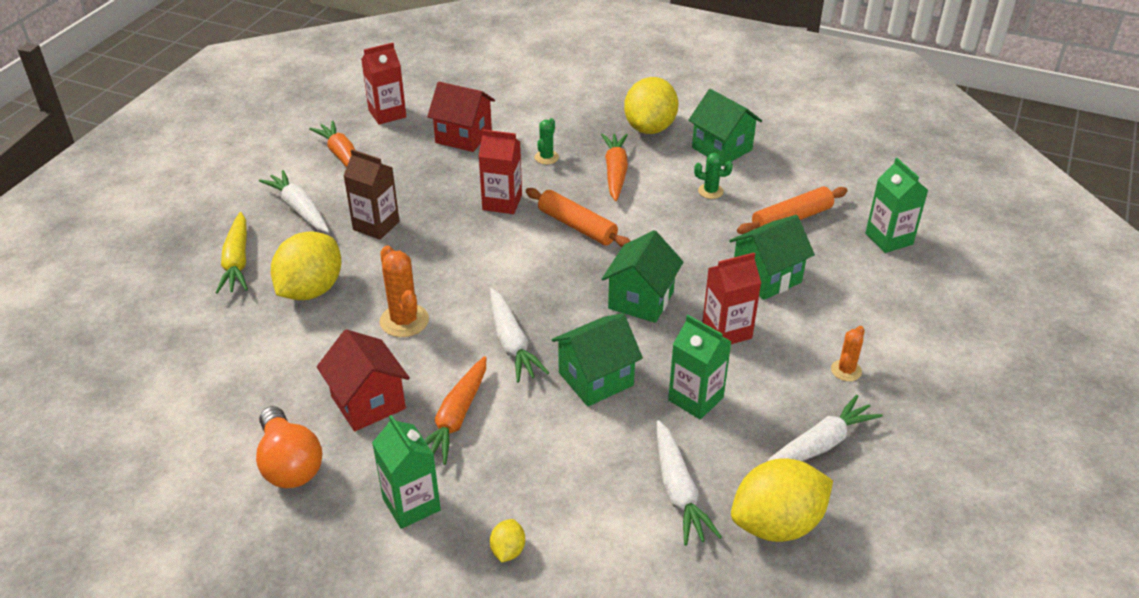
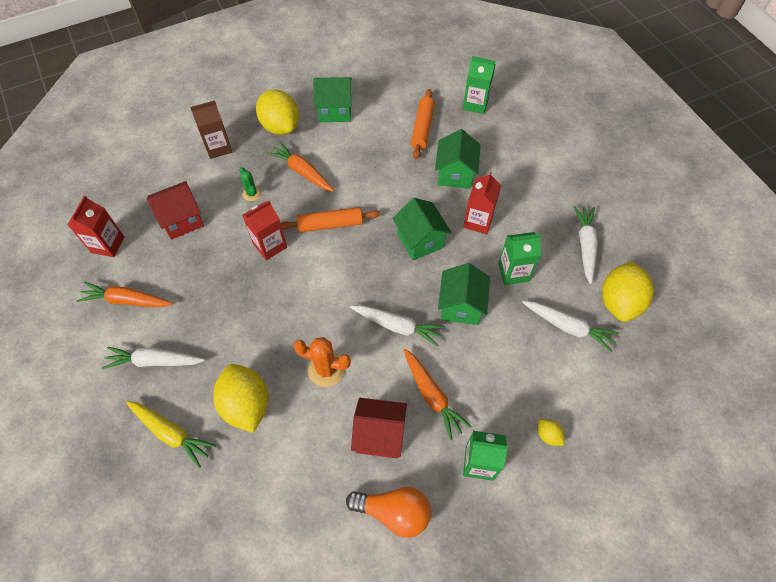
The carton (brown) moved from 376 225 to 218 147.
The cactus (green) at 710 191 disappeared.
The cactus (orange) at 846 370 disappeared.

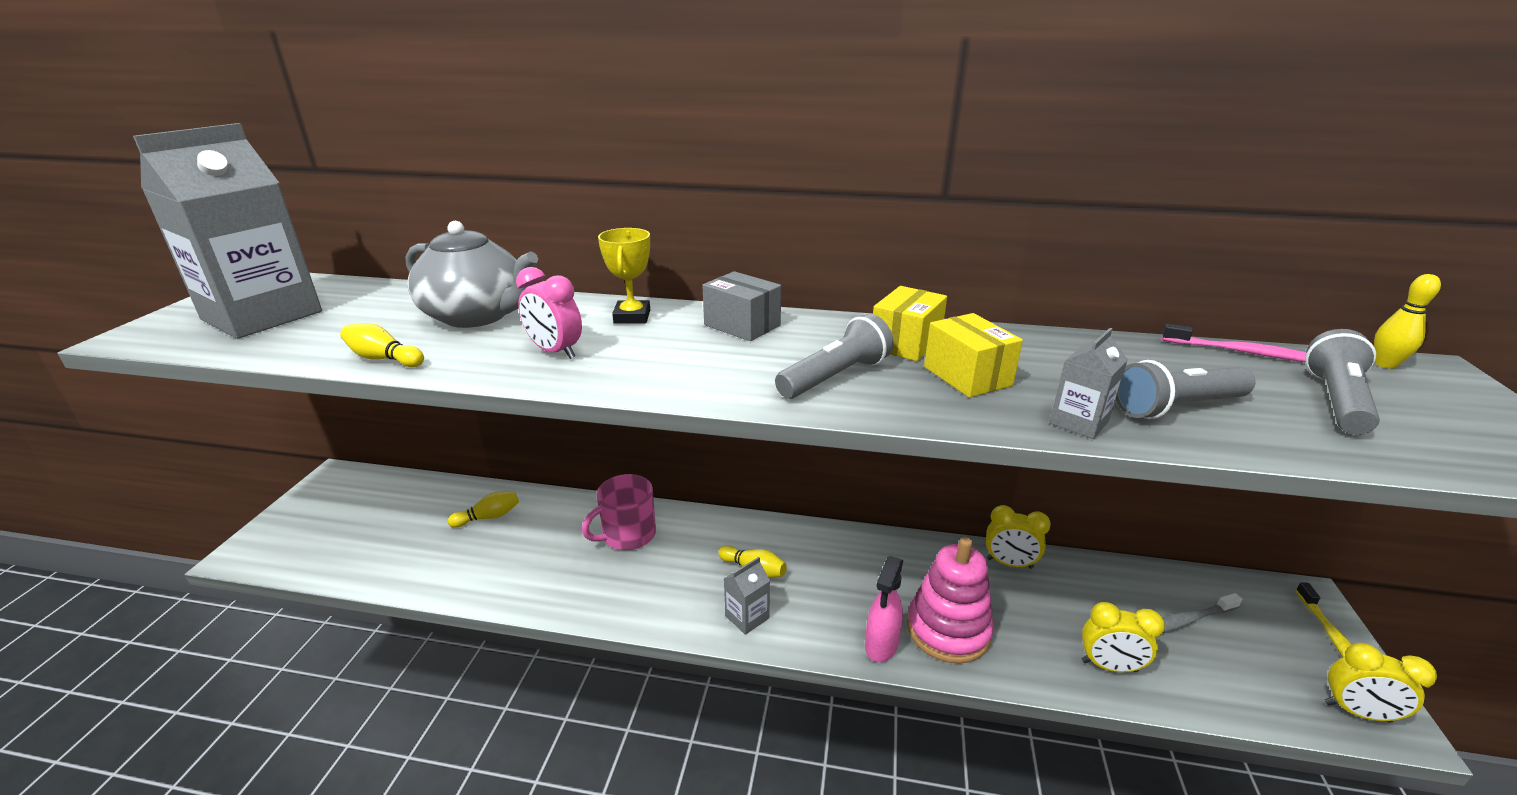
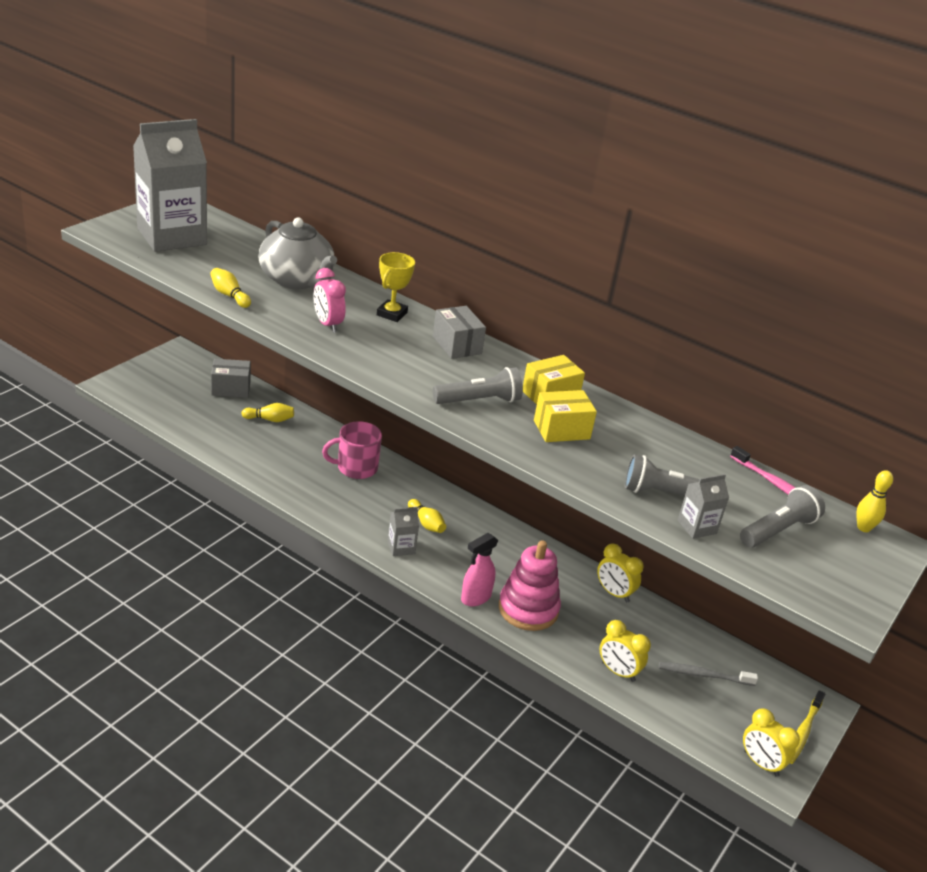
The box (yellow) at 967 376 turned 75 degrees clockwise.
The carton (grey) moved from 1078 422 to 696 527.
The box (grey) at 231 388 appeared.

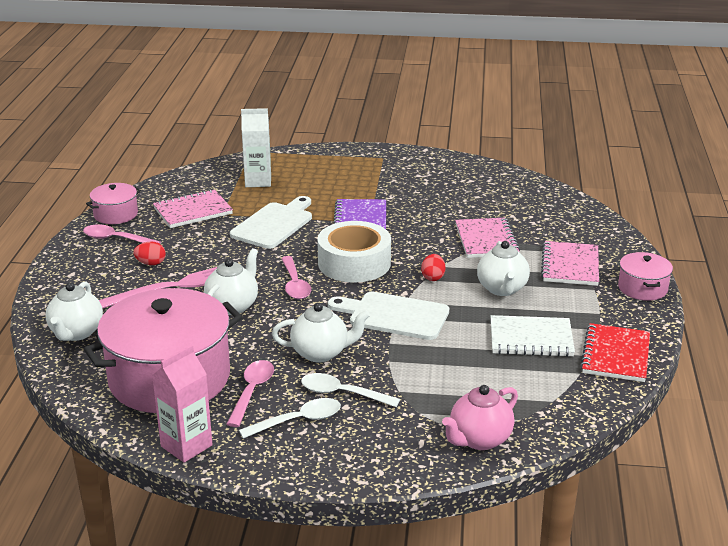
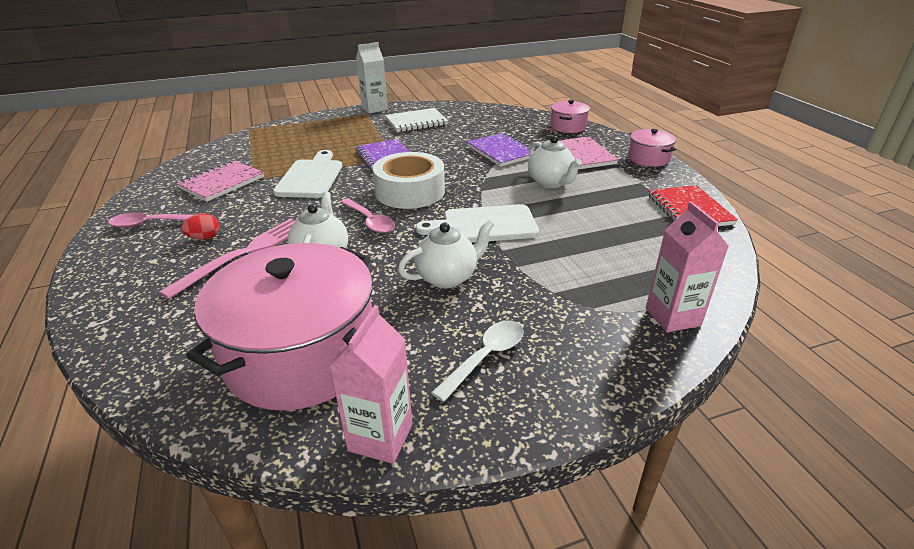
The teapot (white) at 76 333 disappeared.
The pot (pink) moved from 116 214 to 568 126.
The spoon (pink) at 252 392 disappeared.
The carton (white) moved from 258 181 to 374 109.
The spoon (white) at 342 393 disappeared.
The egg (red) at 433 277 disappeared.
The teapot (pink) at 479 439 was replaced by the carton (pink) at 672 317.
The notebook (pink) at 486 240 became the notebook (purple) at 501 151.
The notebook (white) moved from 531 339 to 416 122.

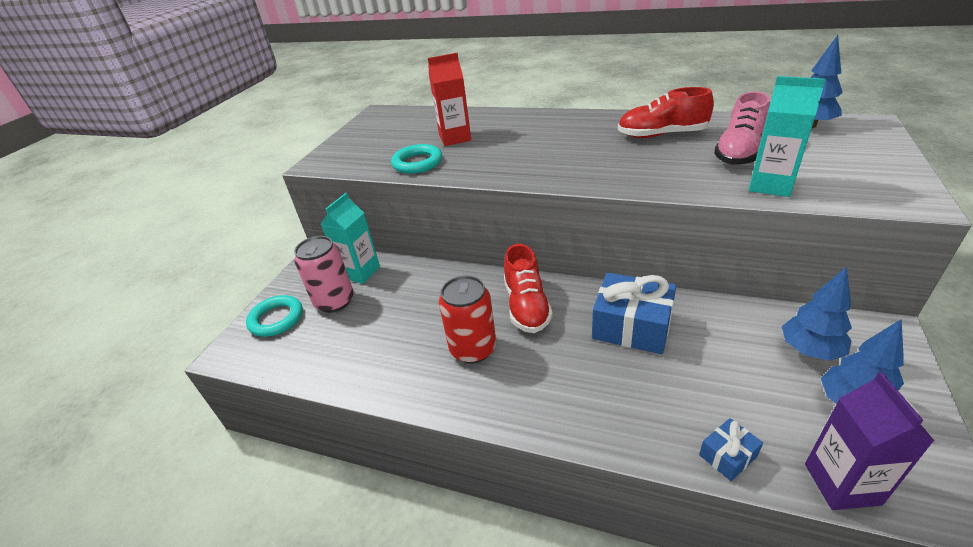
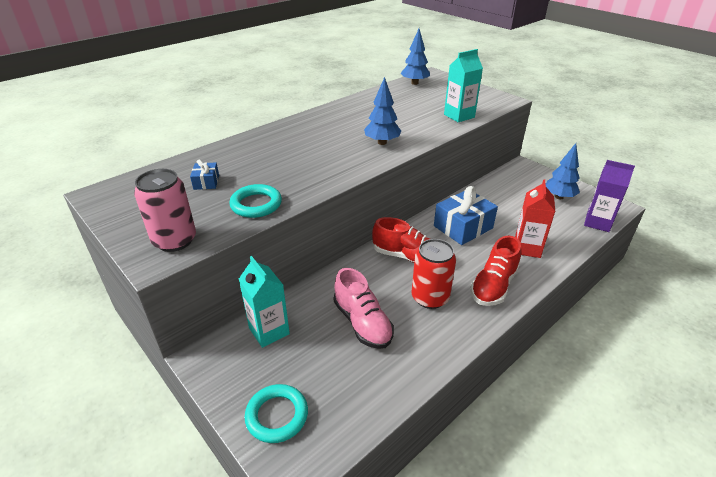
The can (pink) moved from 334 301 to 175 240.
The carton (red) moved from 455 138 to 527 248.
The shoe (red) moved from 661 135 to 493 286.
The gift (blue) moved from 728 456 to 206 182.
The shoe (pink) moved from 739 152 to 362 323.
The tree (blue) moved from 809 350 to 382 142.

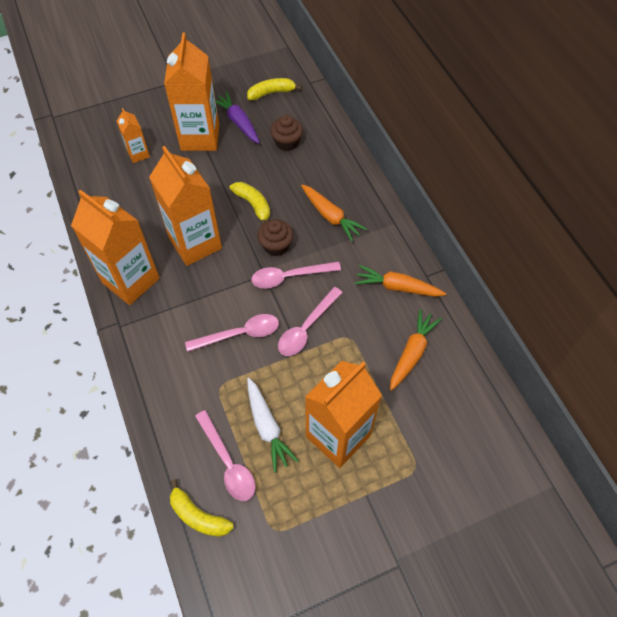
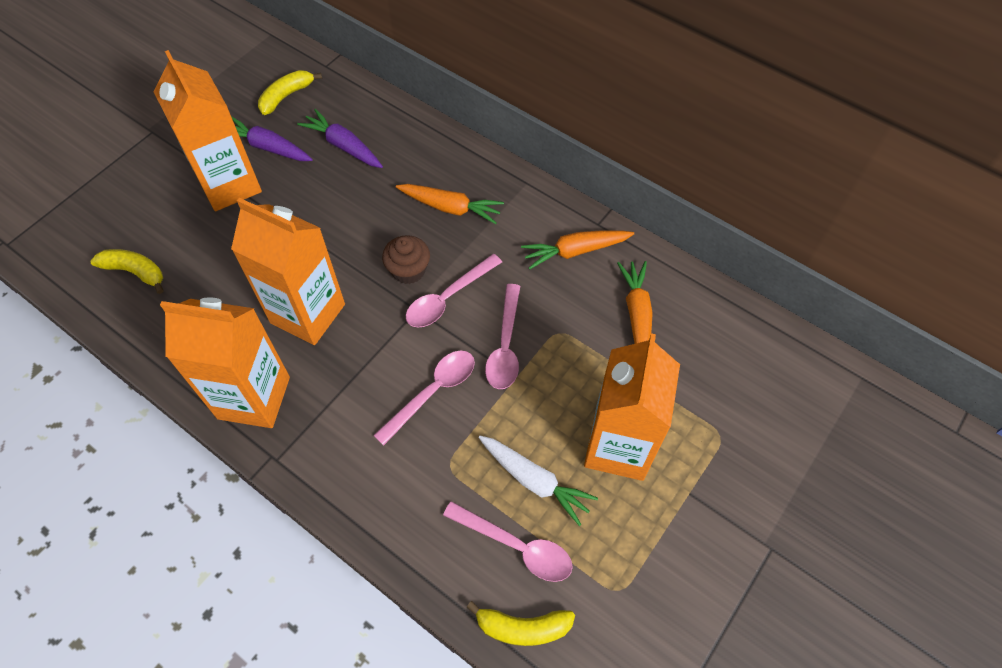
The carton (orange) at 138 154 disappeared.
The banana (yellow) moved from 253 205 to 135 272.
The cupcake (brown) at 287 142 was replaced by the carrot (purple) at 343 146.

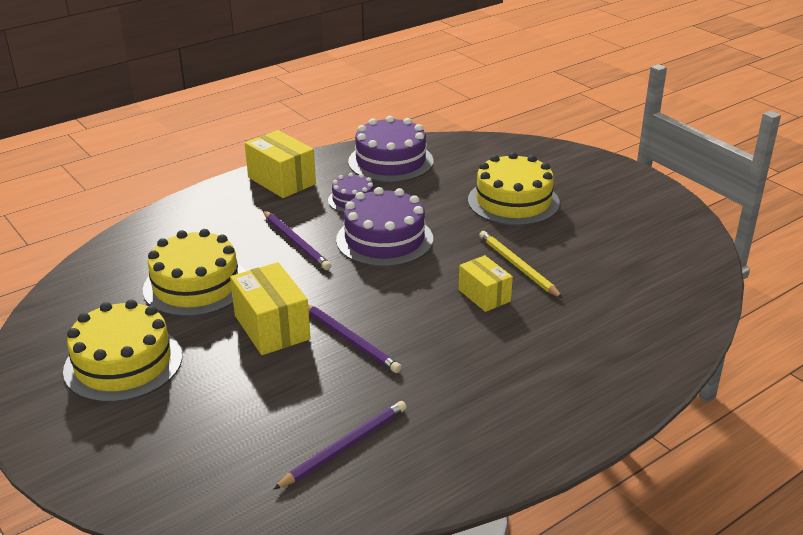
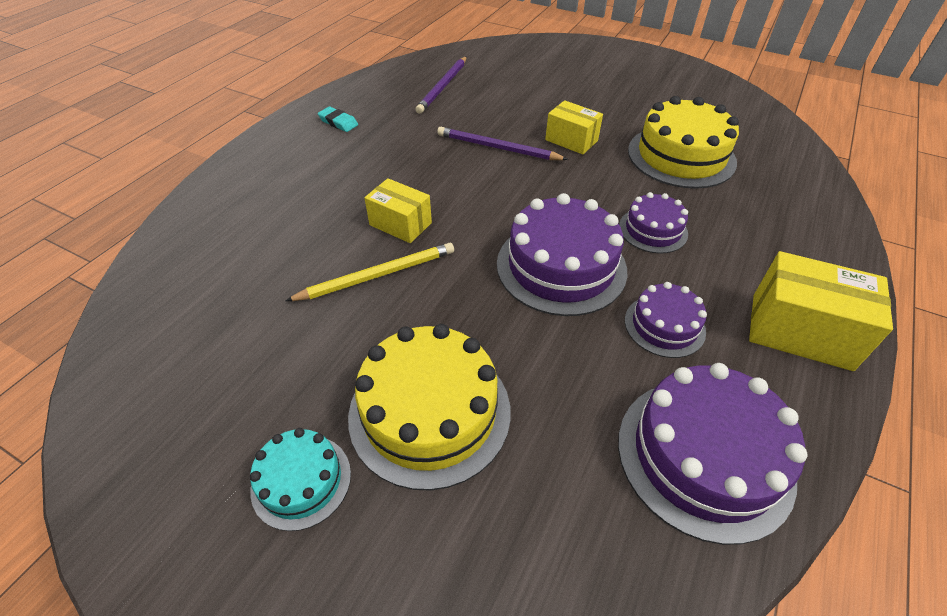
The cake (yellow) at 123 363 disappeared.
The box (yellow) at 272 327 changed to 0.64 times the size.
The pencil (purple) at 296 242 was replaced by the cake (purple) at 653 230.
The pencil (yellow) at 517 266 turned 60 degrees counterclockwise.
The cake (turquoise) at 301 481 appeared.
The eraser (turquoise) at 338 122 appeared.

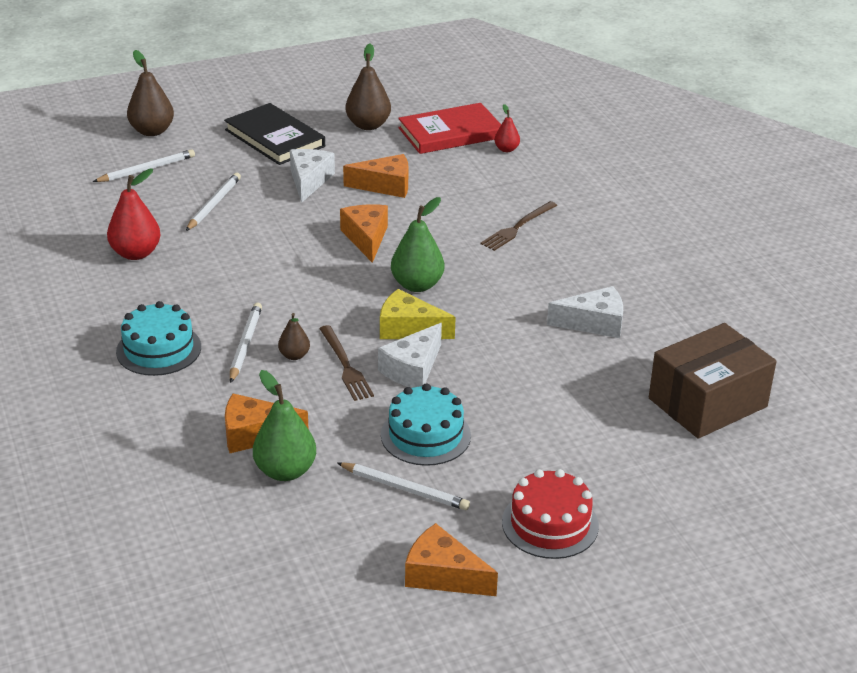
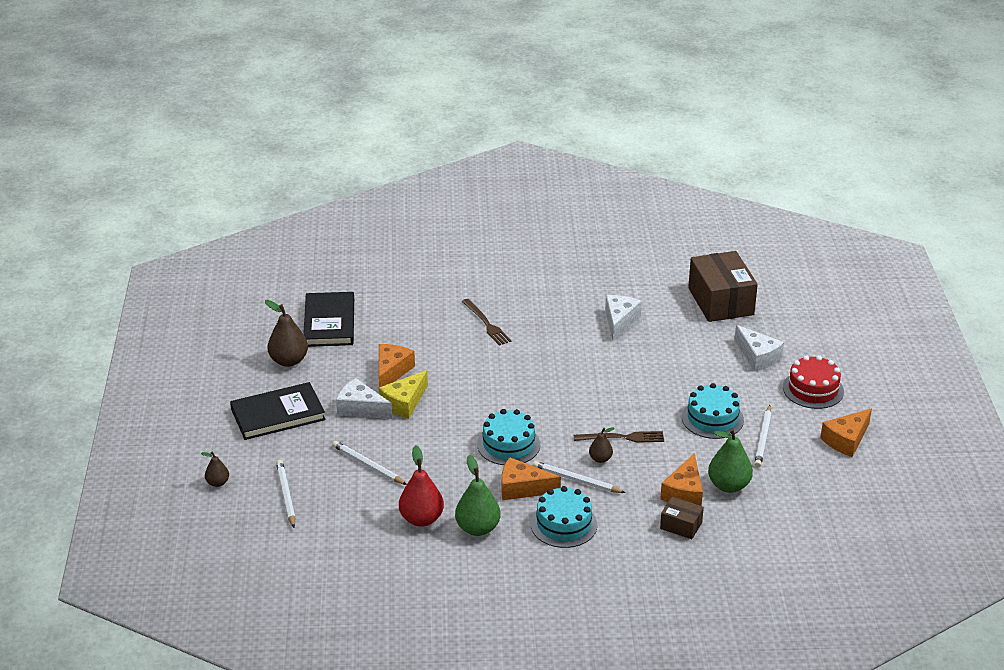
The pear (brown) at 152 131 changed to 0.55 times the size.
The pencil (white) at 405 489 turned 150 degrees clockwise.
The cheese (orange) moved from 366 238 to 522 488.
The cheese (white) moved from 413 369 to 757 357.
The cheese (yellow) moved from 408 329 to 404 403.
The pear (green) moved from 417 285 to 477 528.
The book (red) at 450 133 became the book (black) at 329 322.
The pear (red) at 506 149 disappeared.
The cake (turquoise) at 508 444 appeared.
The box (brown) at 681 525 appeared.

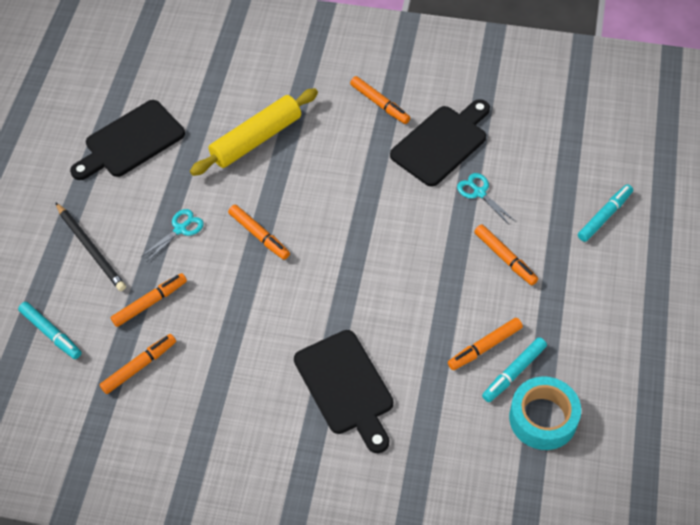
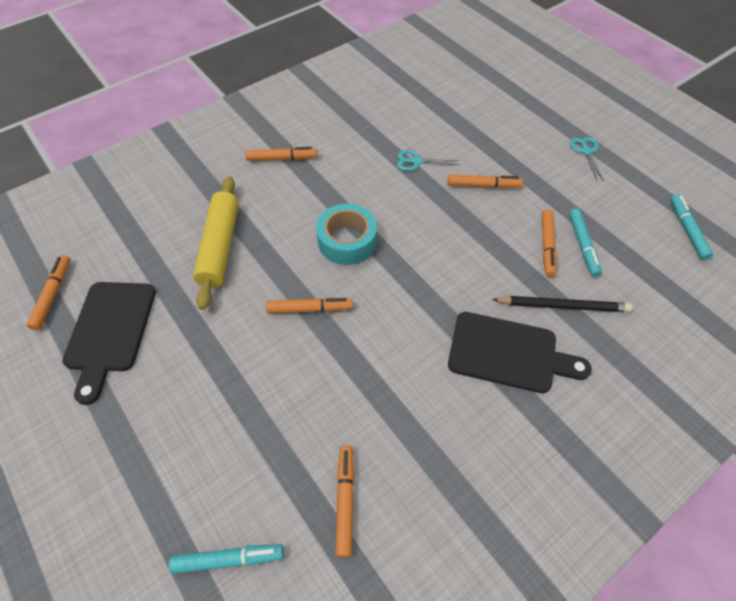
The pencil (black) moved from 91 248 to 563 306.
The marker (orange) moved from 150 303 to 53 295.
The scissors (turquoise) moved from 180 229 to 586 151.
The cutting board (black) at 442 143 disappeared.
The tape (turquoise) moved from 543 418 to 347 241.
The marker (turquoise) moved from 604 216 to 687 230.

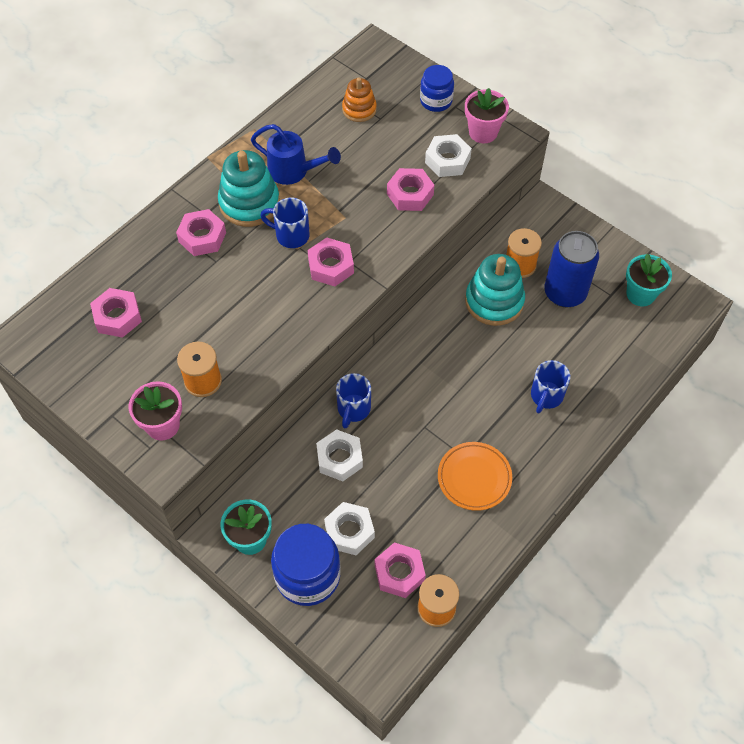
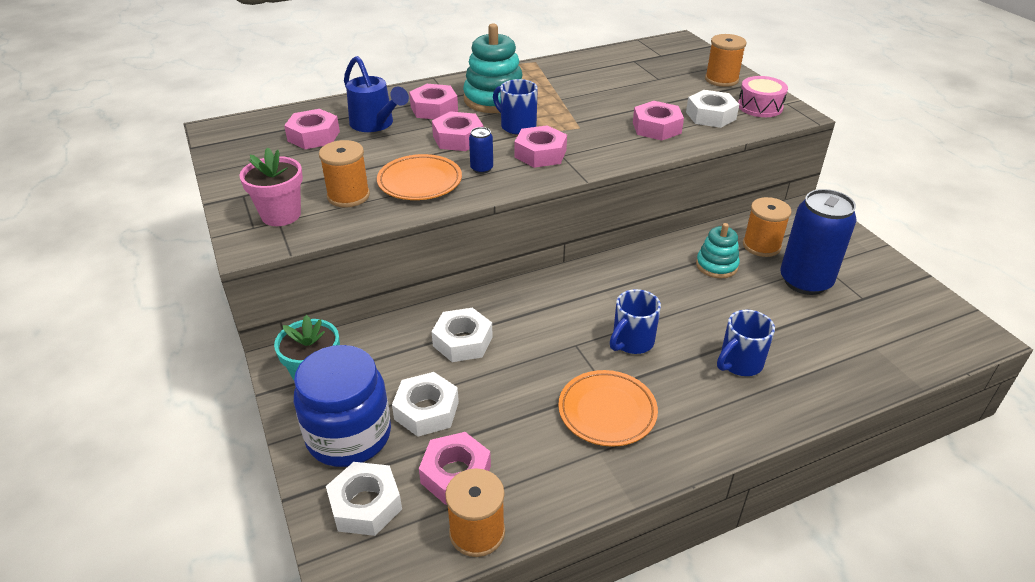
The watering can (blue) moved from 293 171 to 375 124.
The mug (blue) moved from 353 409 to 631 342.
The stacking toy (orange) at 359 109 disappeared.
The jar (blue) at 436 101 was replaced by the spool (orange) at 721 79.
The flower pot (pink) at 483 132 was replaced by the drum (pink) at 760 107.
The stacking toy (turquoise) at 494 301 changed to 0.60 times the size.
The flower pot (turquoise) at 640 294 disappeared.
The nut (white) at 365 505 appeared.
The plate (orange) at 420 182 appeared.
The nut (pink) at 458 138 appeared.
The can (blue) at 481 169 appeared.

